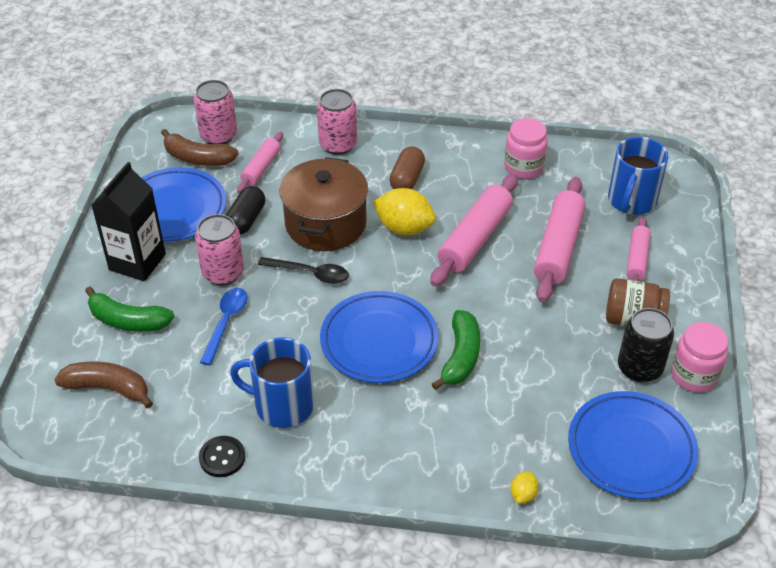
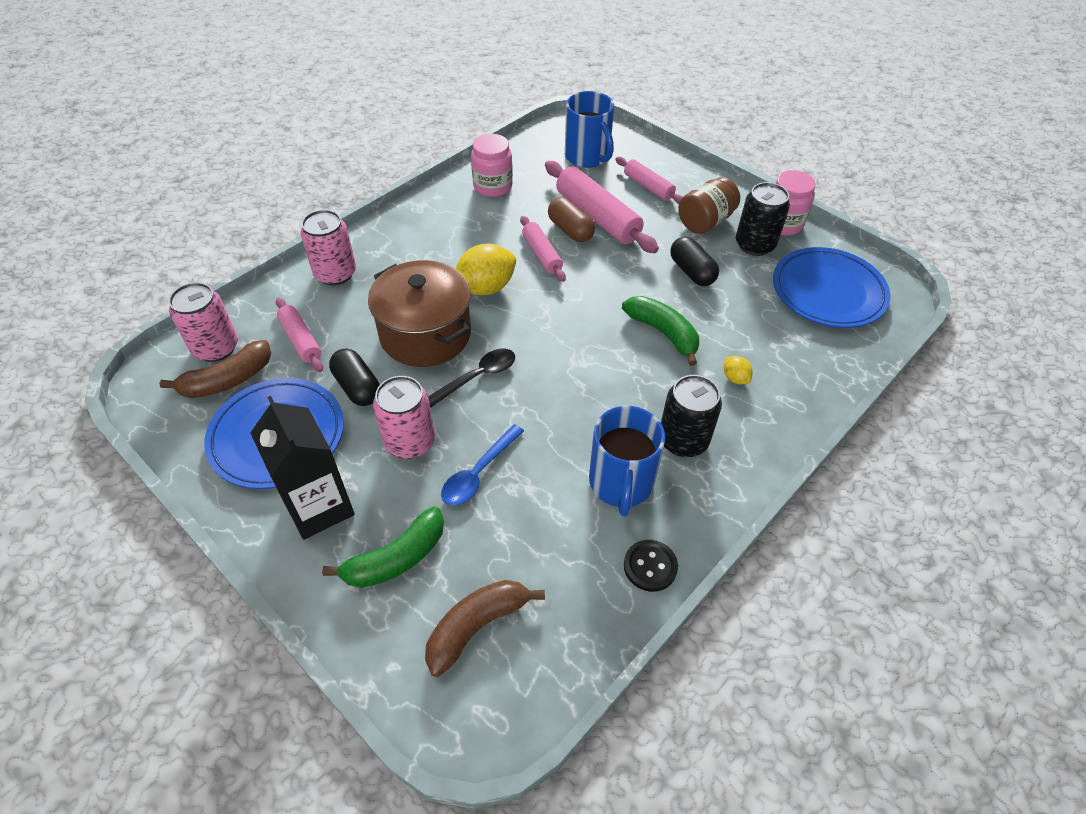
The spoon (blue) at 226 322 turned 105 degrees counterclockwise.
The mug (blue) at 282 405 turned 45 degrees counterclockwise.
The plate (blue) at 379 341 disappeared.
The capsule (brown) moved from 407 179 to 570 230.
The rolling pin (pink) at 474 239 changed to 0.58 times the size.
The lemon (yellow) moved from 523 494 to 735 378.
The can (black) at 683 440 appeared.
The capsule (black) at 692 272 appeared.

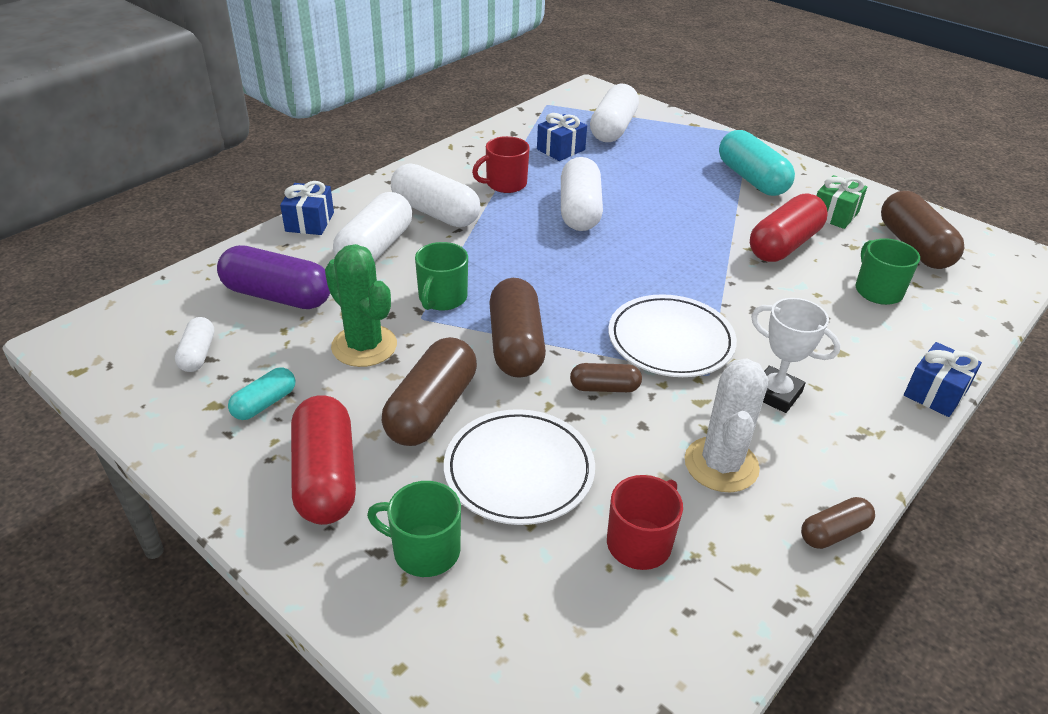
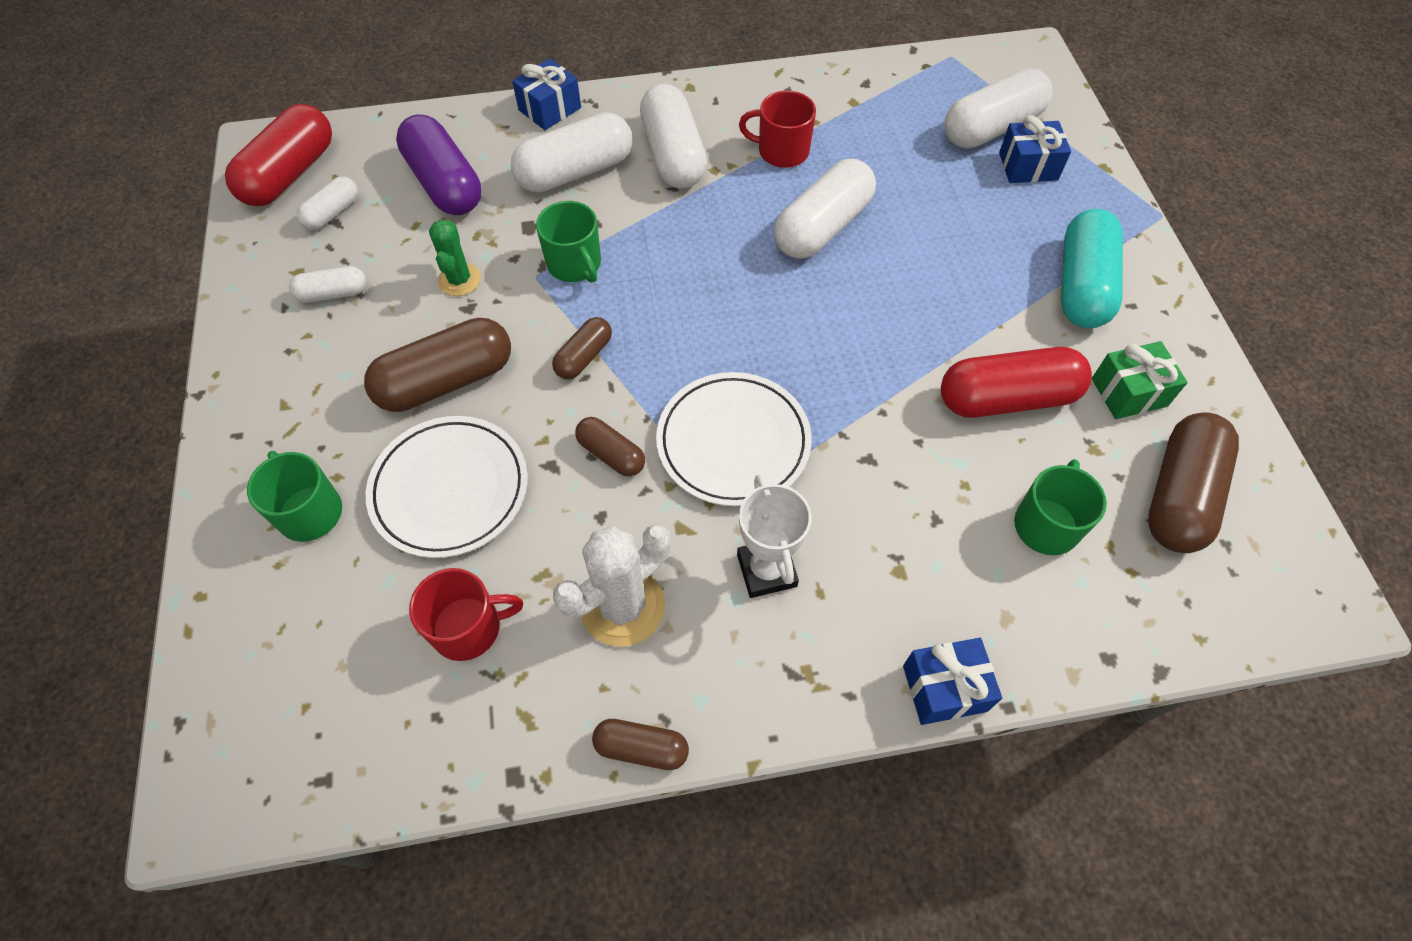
The capsule (turquoise) at 264 403 became the capsule (white) at 333 294.
The capsule (red) moved from 326 477 to 290 174.
The cactus (green) at 364 346 changed to 0.62 times the size.
The mug (green) at 442 298 turned 90 degrees counterclockwise.
The capsule (brown) at 515 345 changed to 0.53 times the size.
The gift (blue) moved from 561 149 to 1028 166.

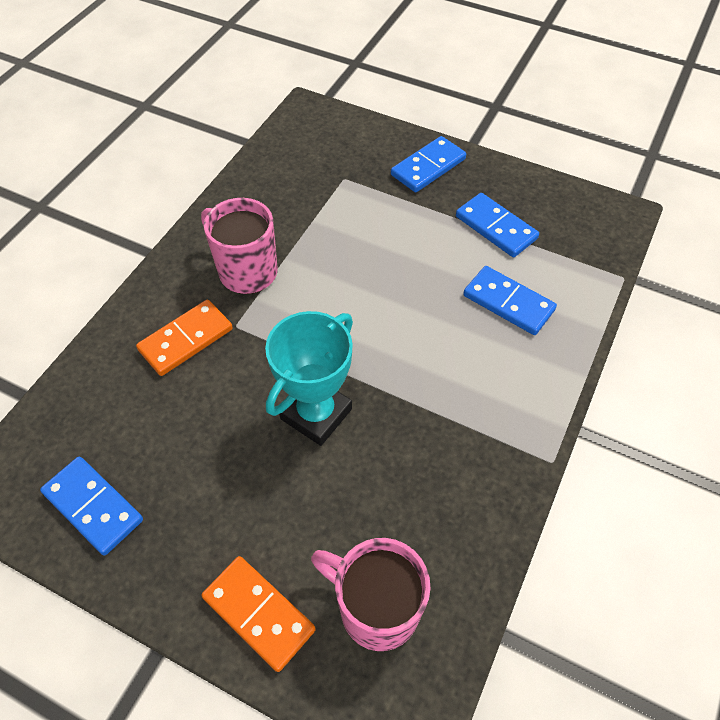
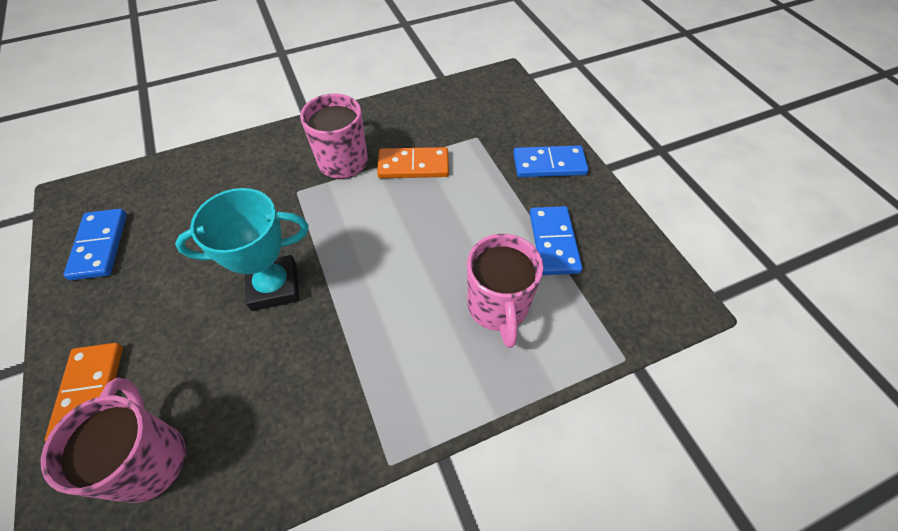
The domino (orange) moved from 186 340 to 413 166.
The domino (blue) at 508 303 was replaced by the mug (pink) at 498 307.

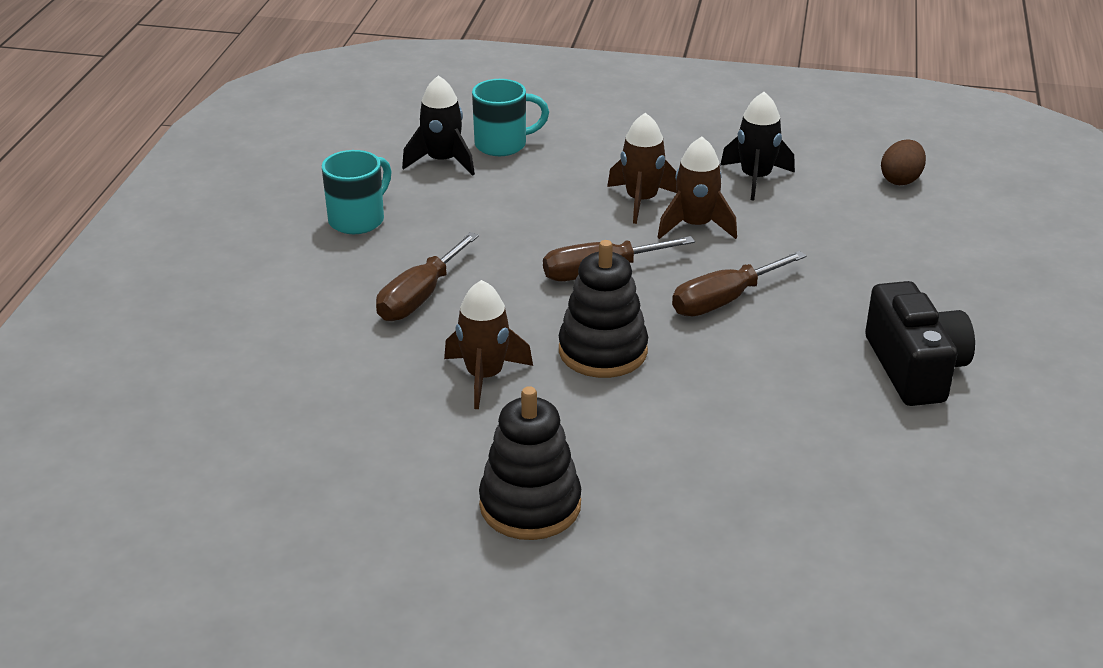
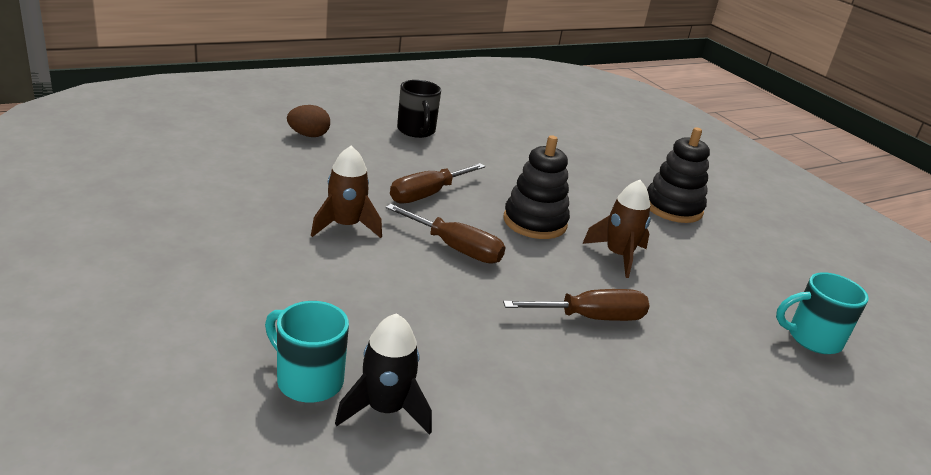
The mug (turquoise) moved from 358 220 to 812 338.
The rocket (brown) at 641 201 disappeared.
The screwdriver (brown) at 723 300 turned 120 degrees clockwise.
The rocket (black) at 756 178 disappeared.
The camera (black) at 914 368 was replaced by the mug (black) at 416 131.
The egg (brown) moved from 901 180 to 308 135.

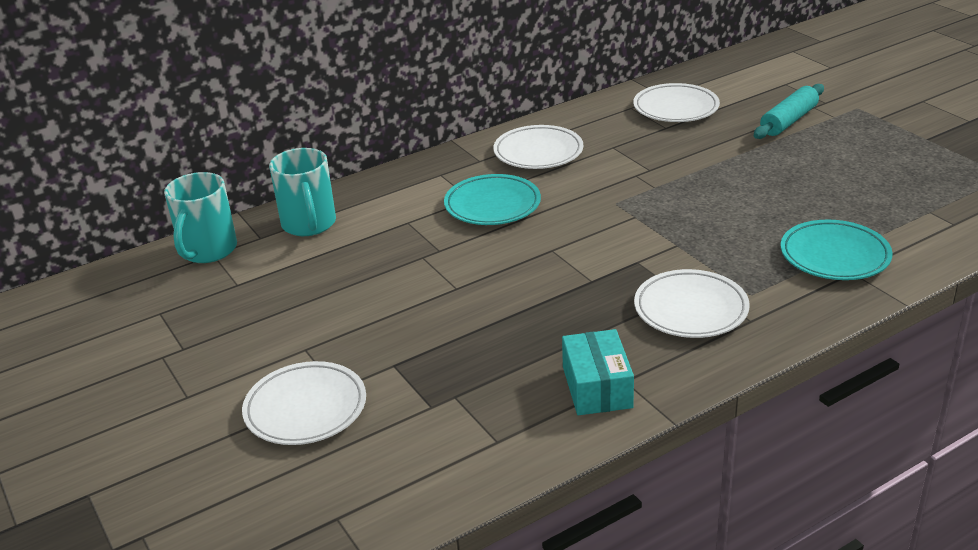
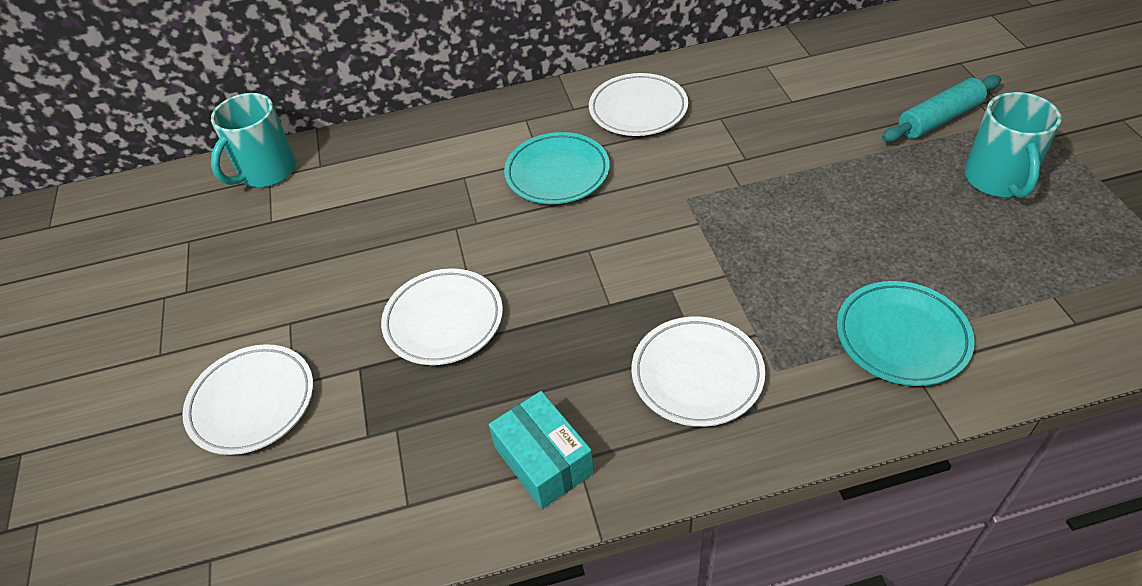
The mug (turquoise) moved from 309 224 to 998 180.
The box (turquoise) at 597 387 turned 45 degrees counterclockwise.
The plate (white) moved from 676 108 to 443 320.

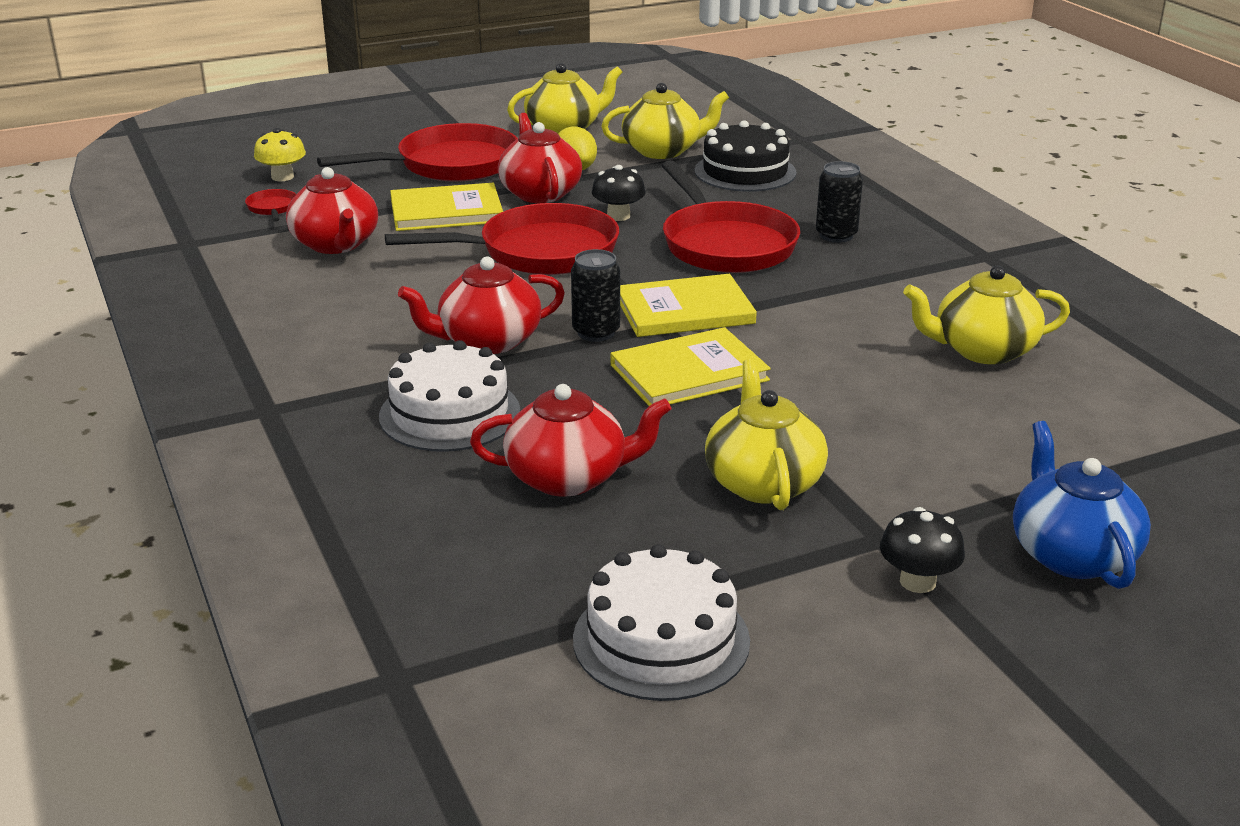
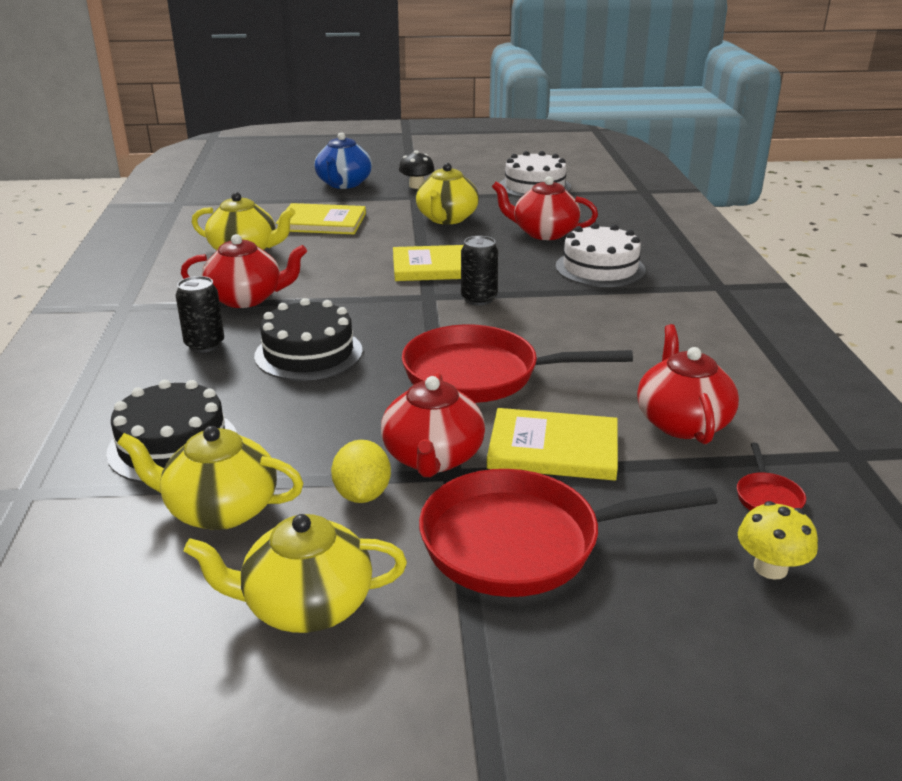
The teapot (red) moved from 488 341 to 246 298.
The mushroom (black) at 618 216 disappeared.
The book (yellow) moved from 684 310 to 322 222.
The pan (red) at 725 244 was replaced by the cake (black) at 308 353.

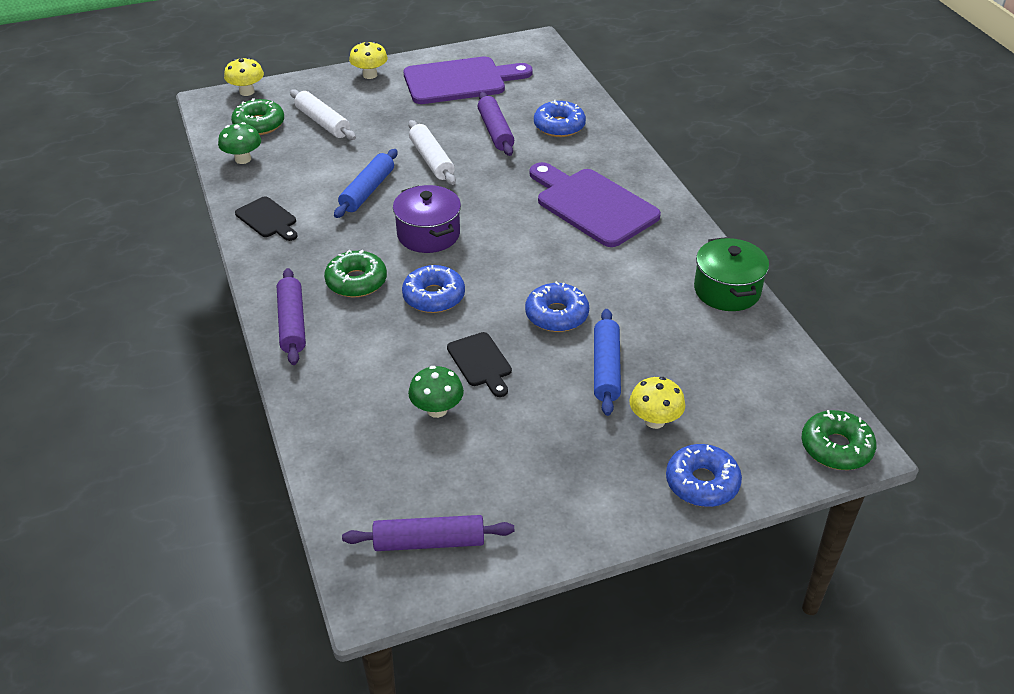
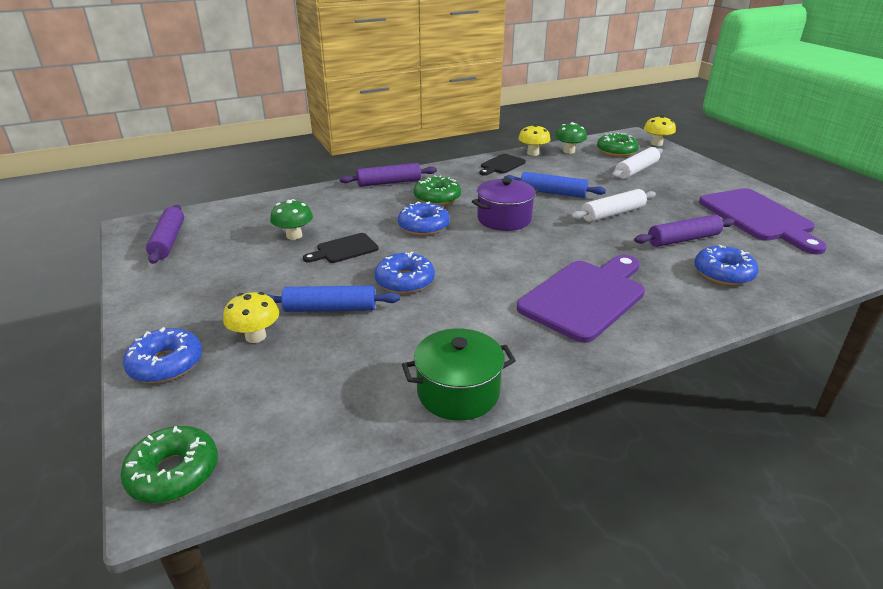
The mushroom (yellow) moved from 370 75 to 533 153.

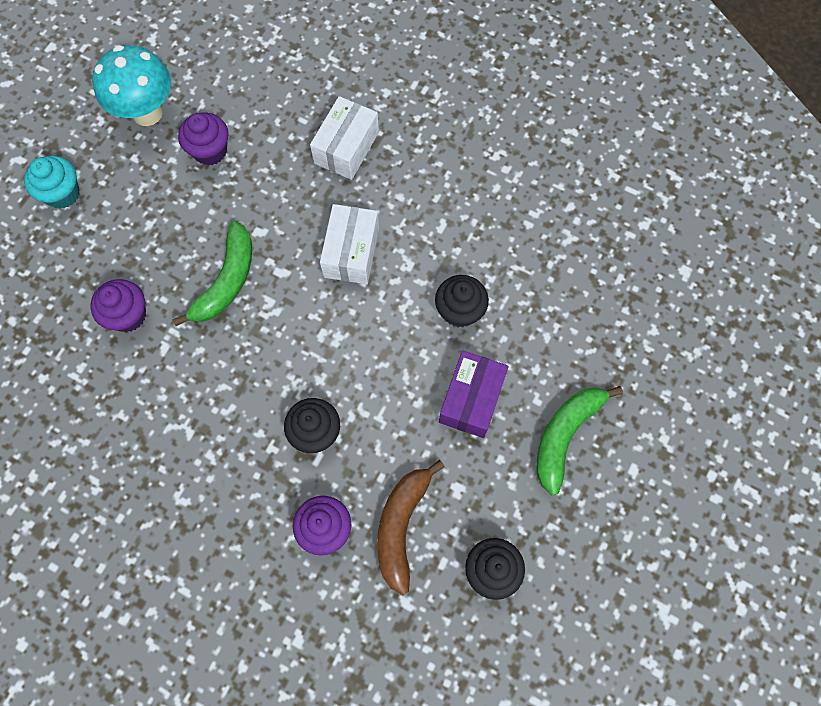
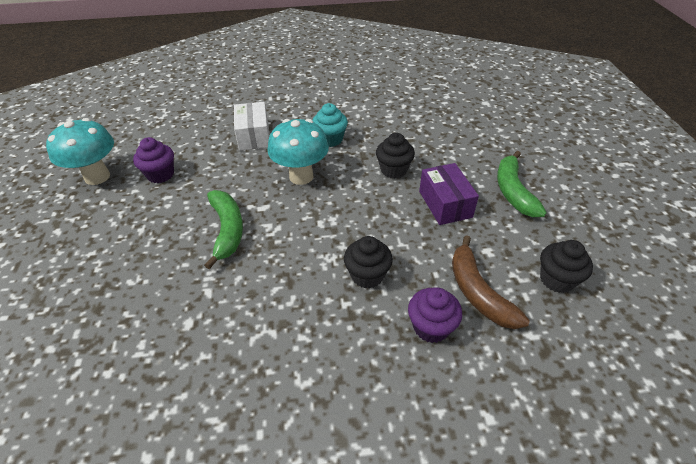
The cupcake (turquoise) moved from 62 193 to 330 139.
The cupcake (purple) at 128 315 disappeared.
The box (white) at 351 252 was replaced by the mushroom (turquoise) at 301 176.

